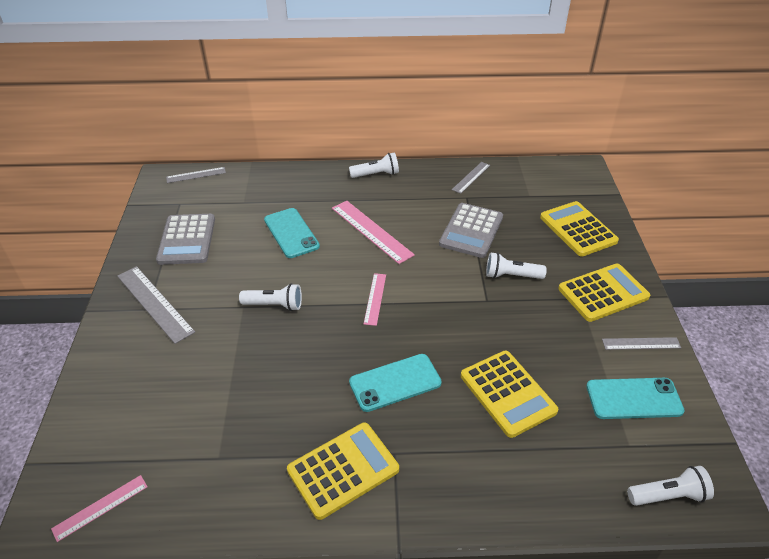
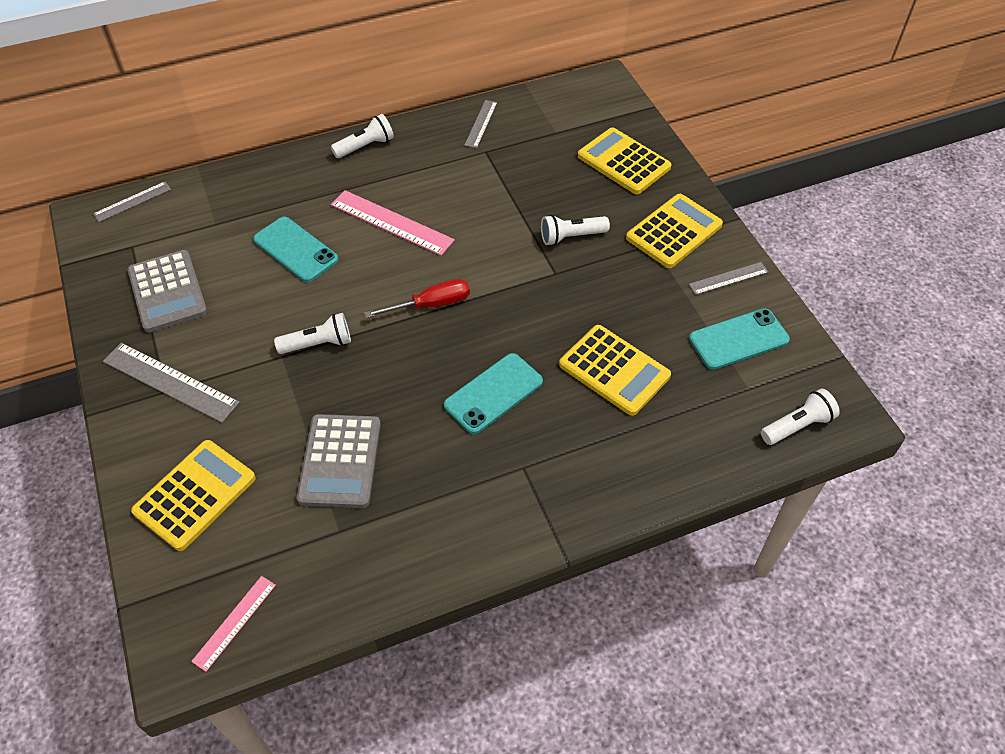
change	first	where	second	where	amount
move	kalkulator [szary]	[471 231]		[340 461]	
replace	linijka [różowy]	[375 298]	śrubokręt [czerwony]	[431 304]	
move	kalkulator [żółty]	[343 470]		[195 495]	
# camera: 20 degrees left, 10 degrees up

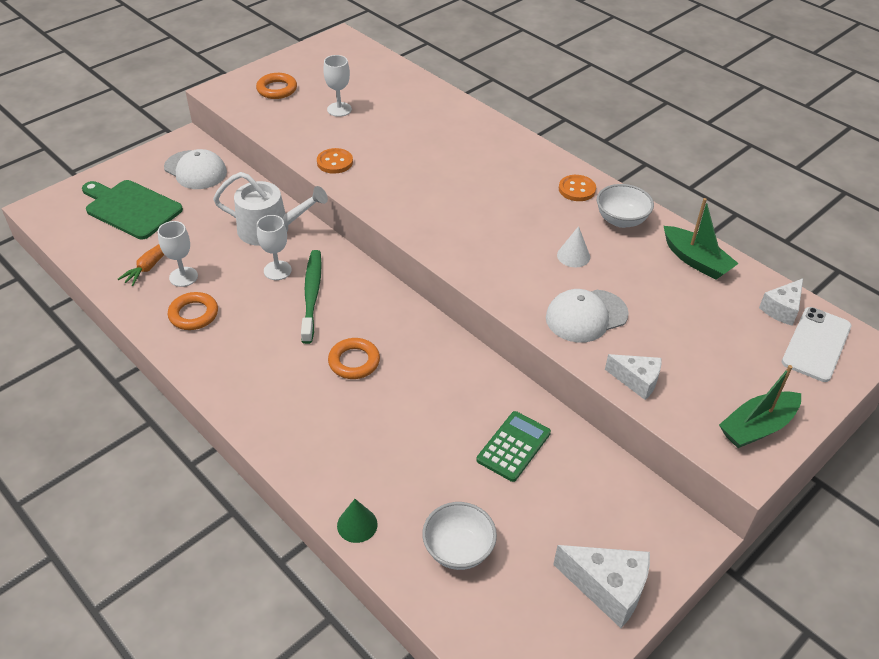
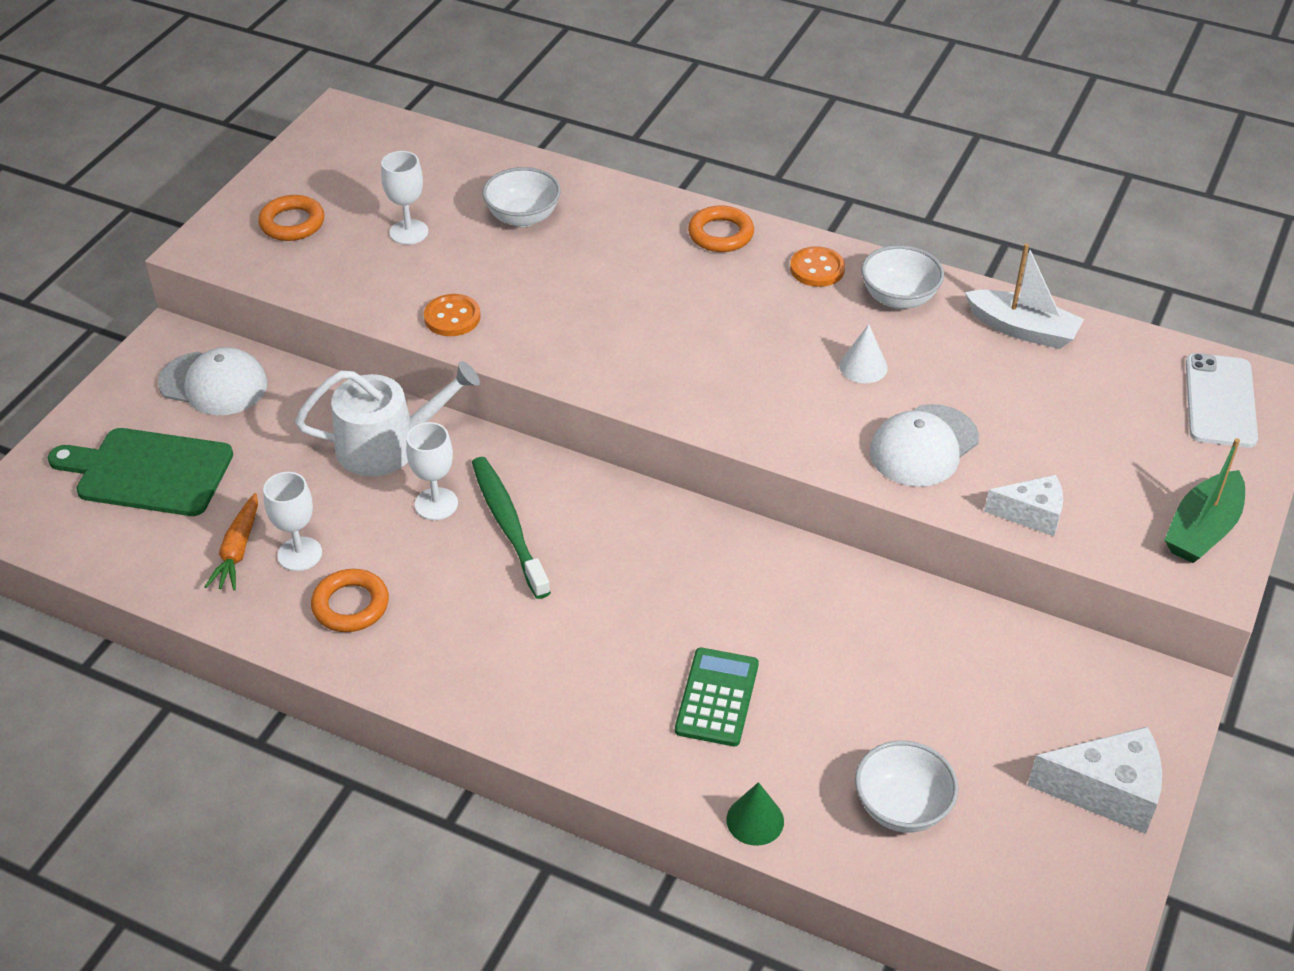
change	first	where	second	where	amount
recolor	łódka [zielony]	[696 261]	łódka [biały]	[1022 329]	
delete	ser [biały]	[782 309]			
move	pierścień [pomarańczowy]	[354 362]		[720 234]	
move	kalkulator [zielony]	[513 446]		[717 697]	
insert			miska [biały]	[523 217]	
# camera: 20 degrees left, 0 degrees up

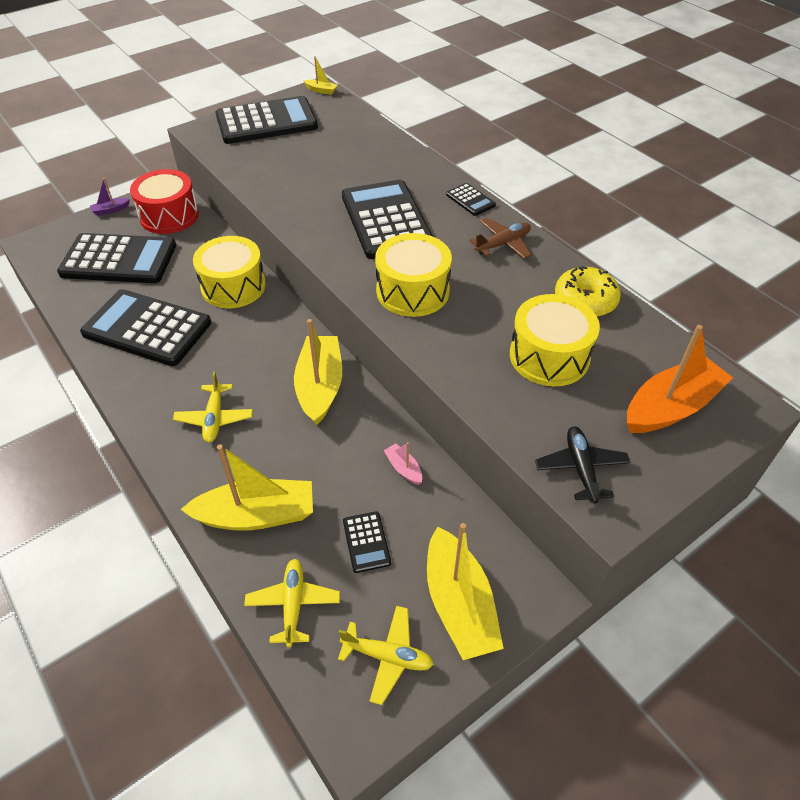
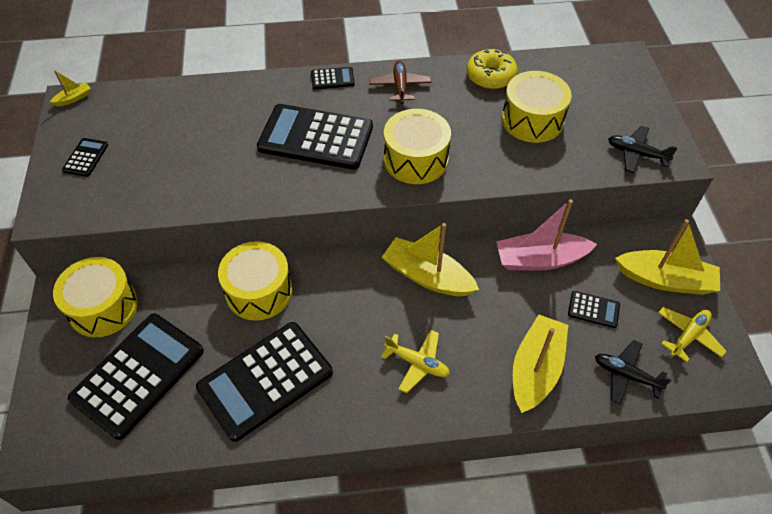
change	first	where	second	where	amount
resize	kalkulator [czarny]	[266 122]		[86 157]	x0.43
recolor	bęben [czerwony]	[169 216]	bęben [żółty]	[103 307]	
delete	łódka [fioletowy]	[111 210]			
delete	łódka [pomarańczowy]	[671 407]			
resize	łódka [różowy]	[403 468]		[540 260]	x2.27
recolor	samolot [żółty]	[293 604]	samolot [czarny]	[626 375]	
# camera: 60 degrees left, 5 degrees up

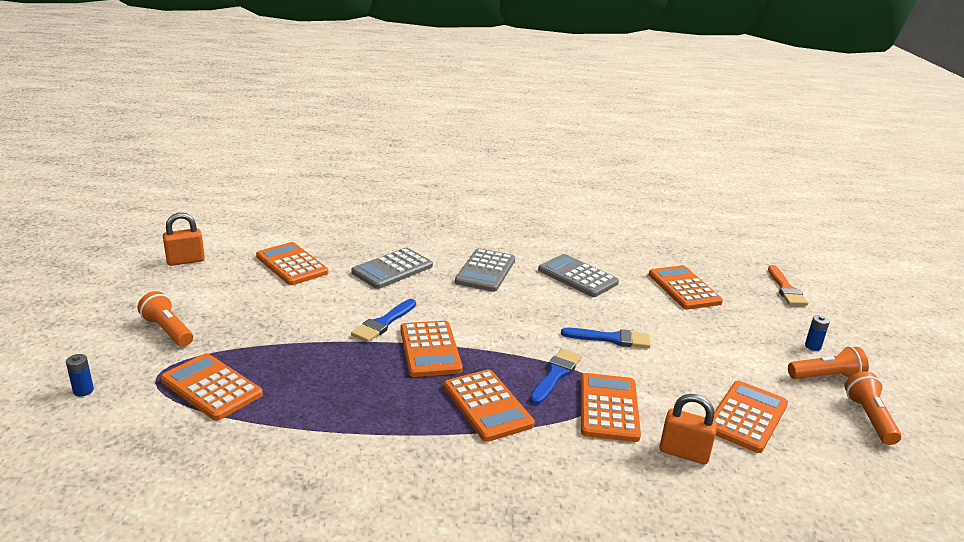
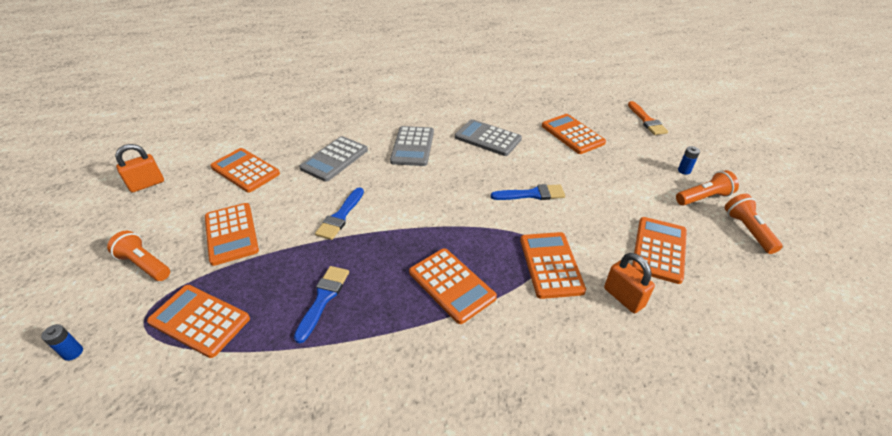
change	first	where	second	where	amount
move	kalkulator [pomarańczowy]	[430 349]		[231 234]	
move	pędzel [niebieski]	[556 374]		[323 299]	
rotate	kłódka [pomarańczowy]	[684 453]		[623 297]	45 degrees clockwise
# camera: 10 degrees left, 15 degrees up

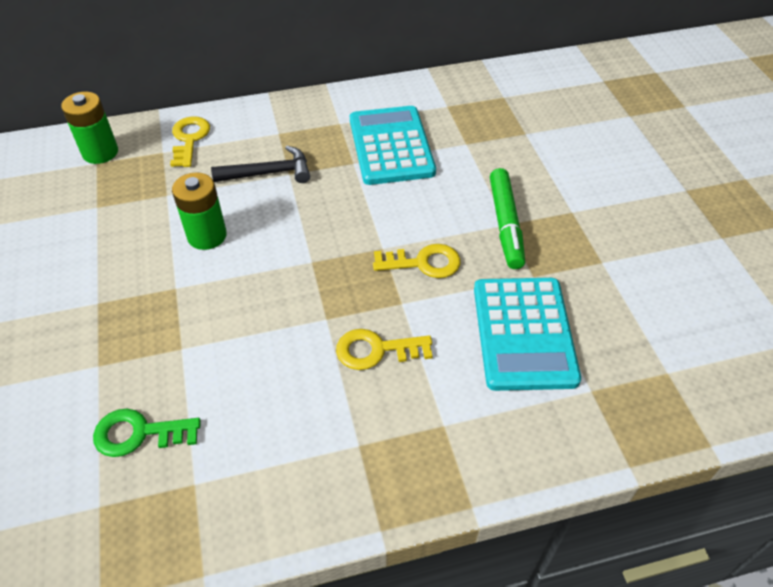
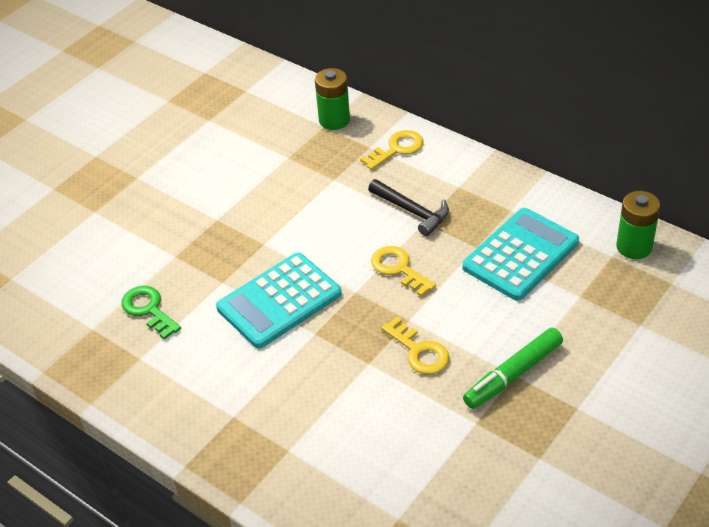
change	first	where	second	where	amount
move	bateria [zielony]	[207 236]		[634 247]	
move	kalkulator [turkusowy]	[524 333]		[279 301]	
move	klucz [żółty]	[376 350]		[399 269]	
# camera: 55 degrees right, 5 degrees down

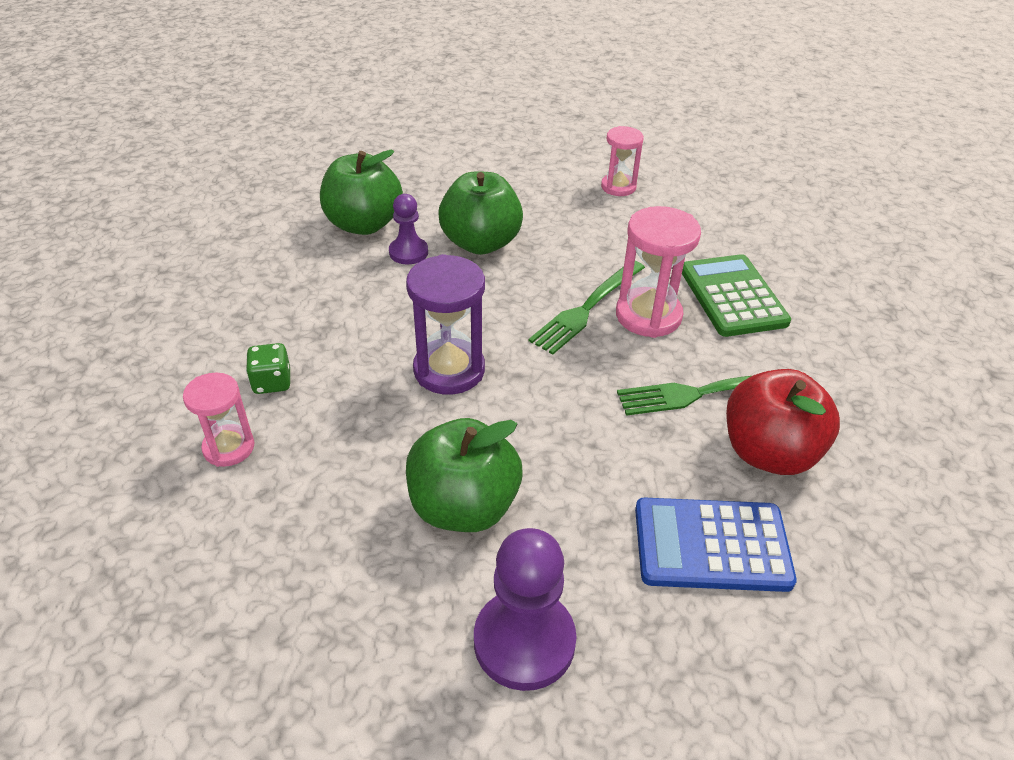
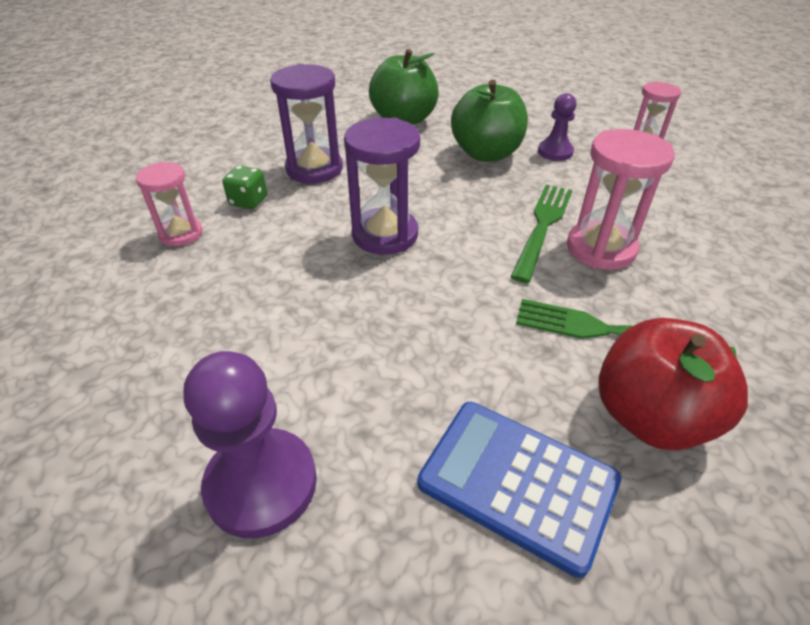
change	first	where	second	where	amount
move	pionek [fioletowy]	[408 252]		[555 152]	
delete	kalkulator [zielony]	[732 296]			
rotate	widelec [zielony]	[586 309]		[542 226]	135 degrees clockwise
delete	jabłko [zielony]	[463 506]			
insert			klepsydra [fioletowy]	[314 169]	
# camera: 30 degrees right, 0 degrees up

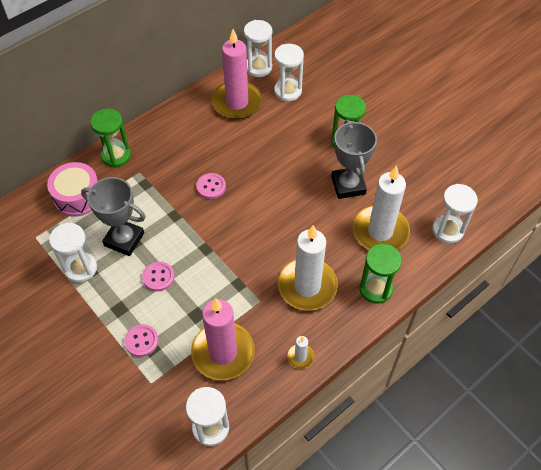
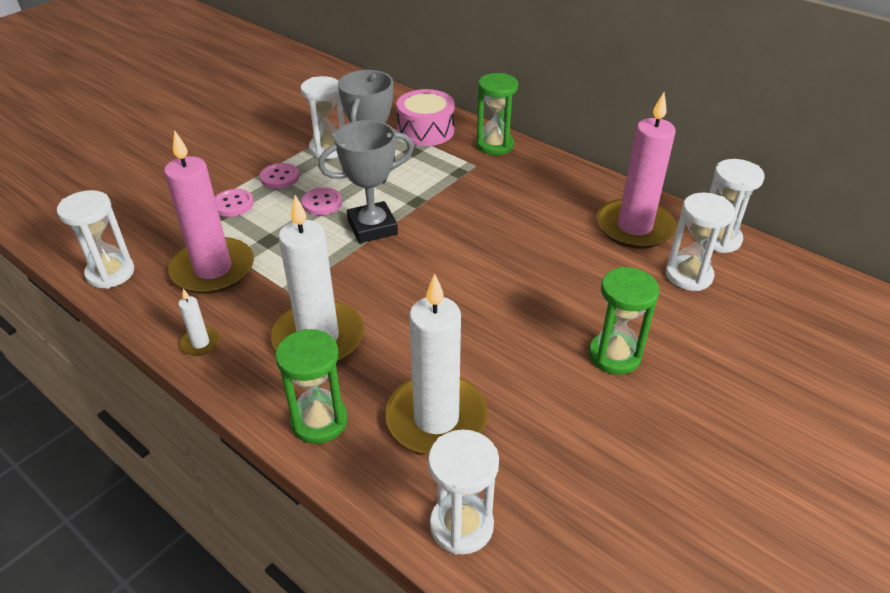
change	first	where	second	where	amount
move	puchar [szary]	[348 185]		[372 227]	
move	guzik [różowy]	[211 187]		[280 177]	
# camera: 80 degrees right, 15 degrees down

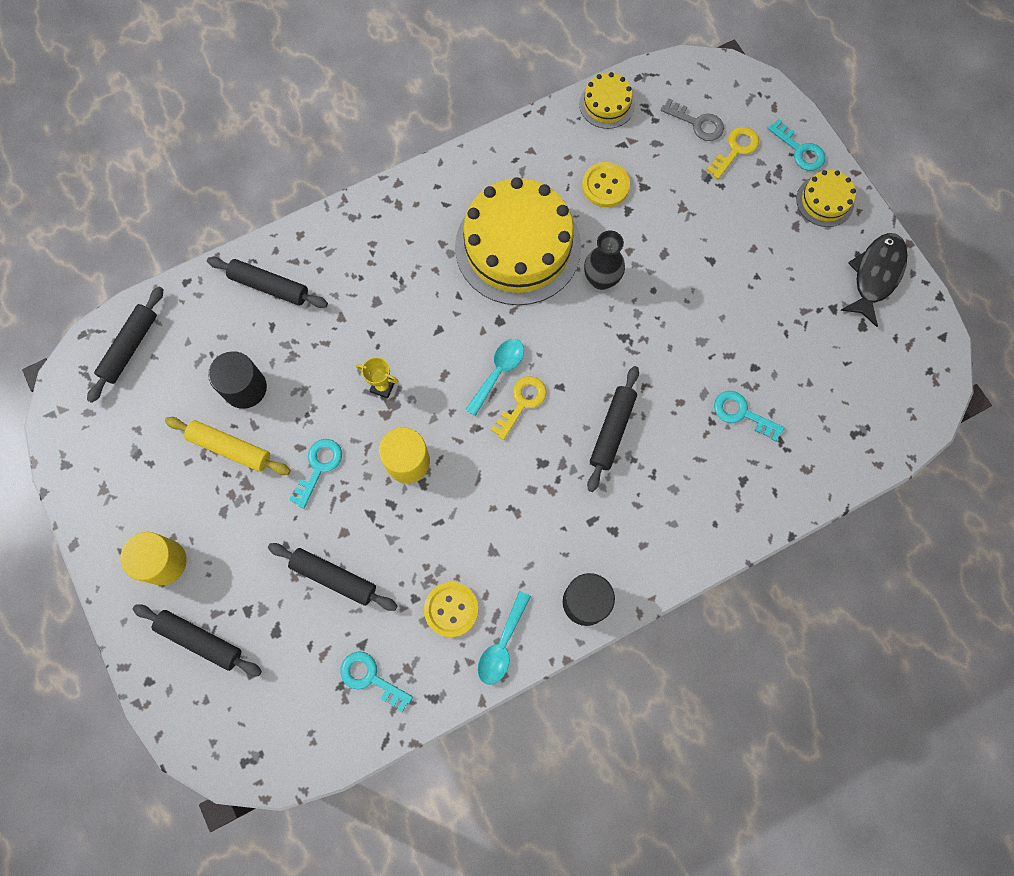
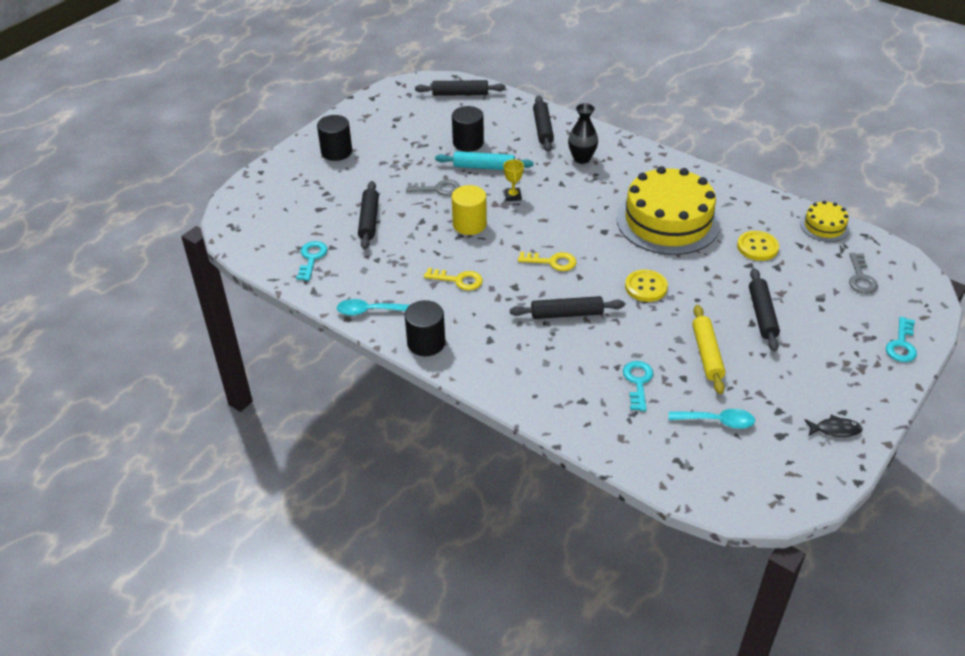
change	first	where	second	where	amount
move	klucz [żółty]	[735 149]		[458 280]	
delete	tort [żółty]	[825 201]			
move	wazon [czarny]	[601 279]		[582 158]	
resize	ryba [czarny]	[875 275]		[835 429]	x0.55
move	łyżka [turkusowy]	[498 372]		[717 421]	
move	wałek do ciasta [żółty]	[230 448]		[707 354]	
recolor	klucz [turkusowy]	[319 467]	klucz [szary]	[438 189]	
recolor	walec [żółty]	[164 562]	walec [czarny]	[336 152]	
move	guzik [żółty]	[451 609]		[646 287]	
move	wałek do ciasta [czarny]	[200 640]		[762 314]	
insert			wałek do ciasta [turkusowy]	[484 167]	
# camera: 65 degrees right, 30 degrees down

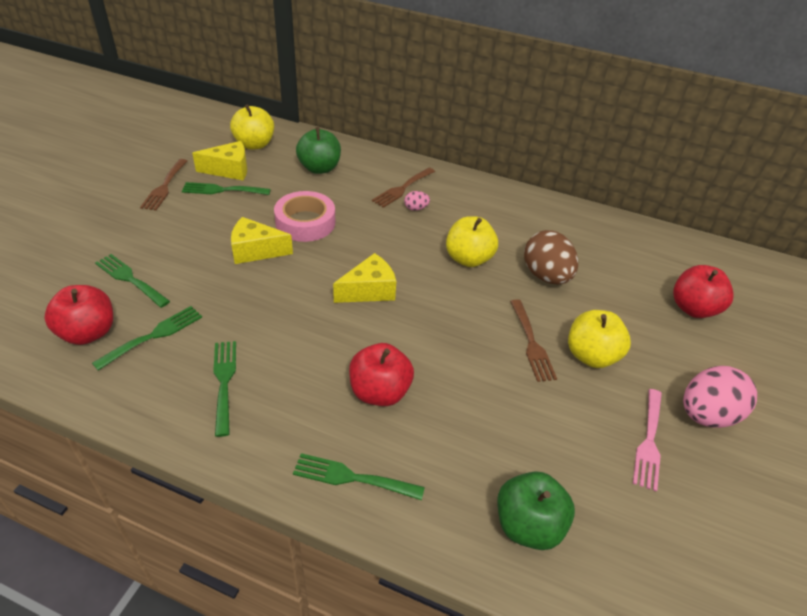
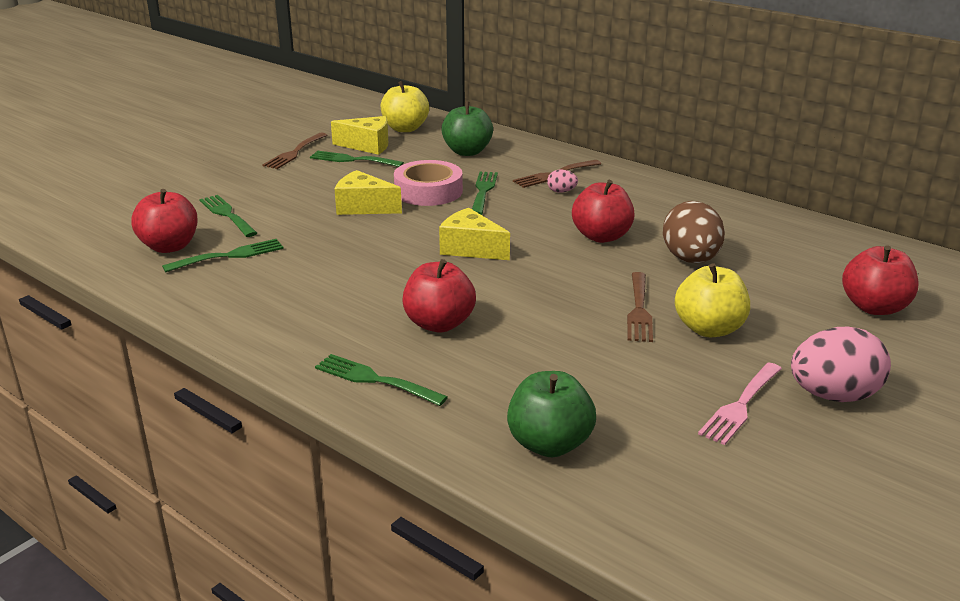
change	first	where	second	where	amount
recolor	jabłko [żółty]	[468 259]	jabłko [czerwony]	[601 236]	
rotate	ser [żółty]	[369 290]		[470 249]	135 degrees counterclockwise
move	widelec [zielony]	[224 382]		[483 191]	
# camera: 20 degrees right, 15 degrees down

